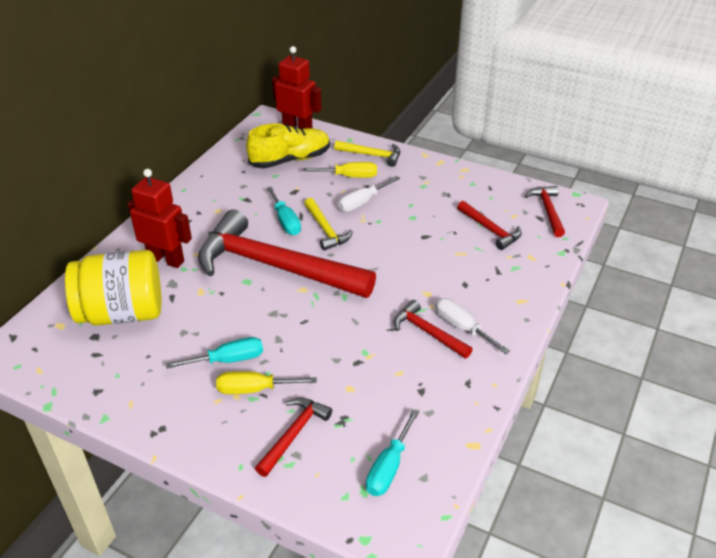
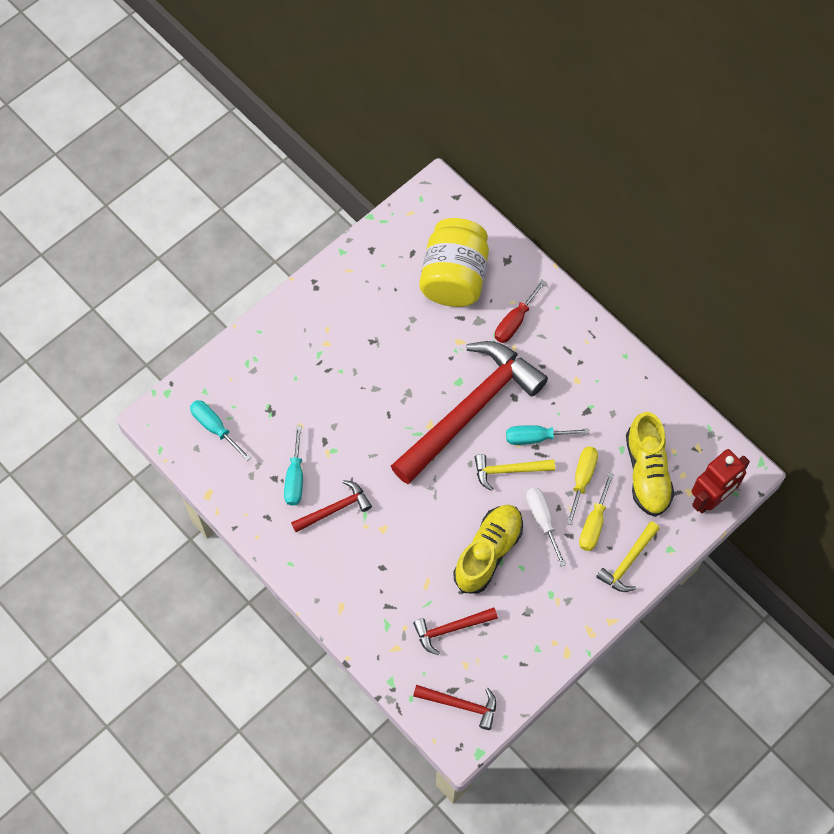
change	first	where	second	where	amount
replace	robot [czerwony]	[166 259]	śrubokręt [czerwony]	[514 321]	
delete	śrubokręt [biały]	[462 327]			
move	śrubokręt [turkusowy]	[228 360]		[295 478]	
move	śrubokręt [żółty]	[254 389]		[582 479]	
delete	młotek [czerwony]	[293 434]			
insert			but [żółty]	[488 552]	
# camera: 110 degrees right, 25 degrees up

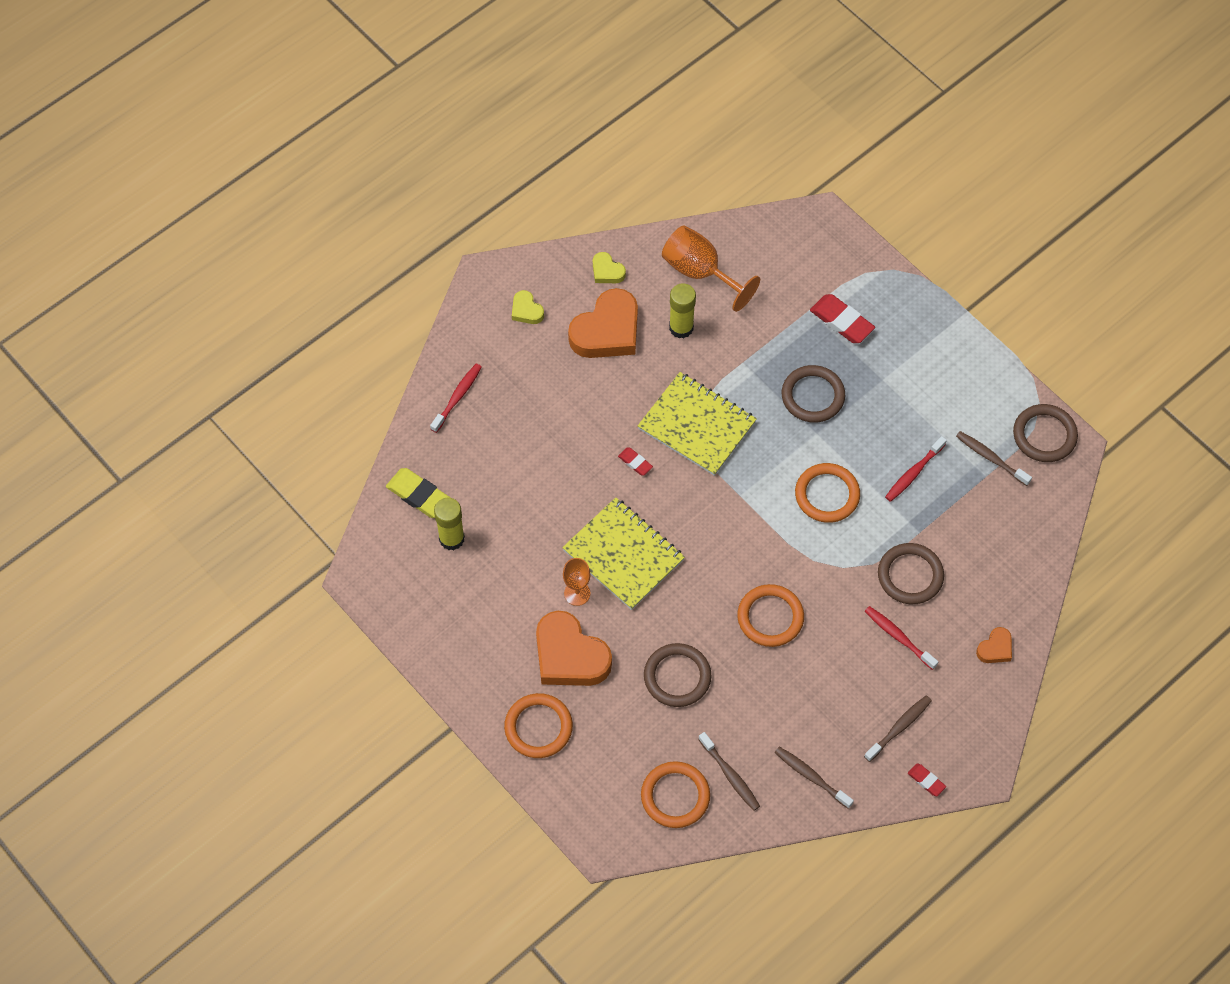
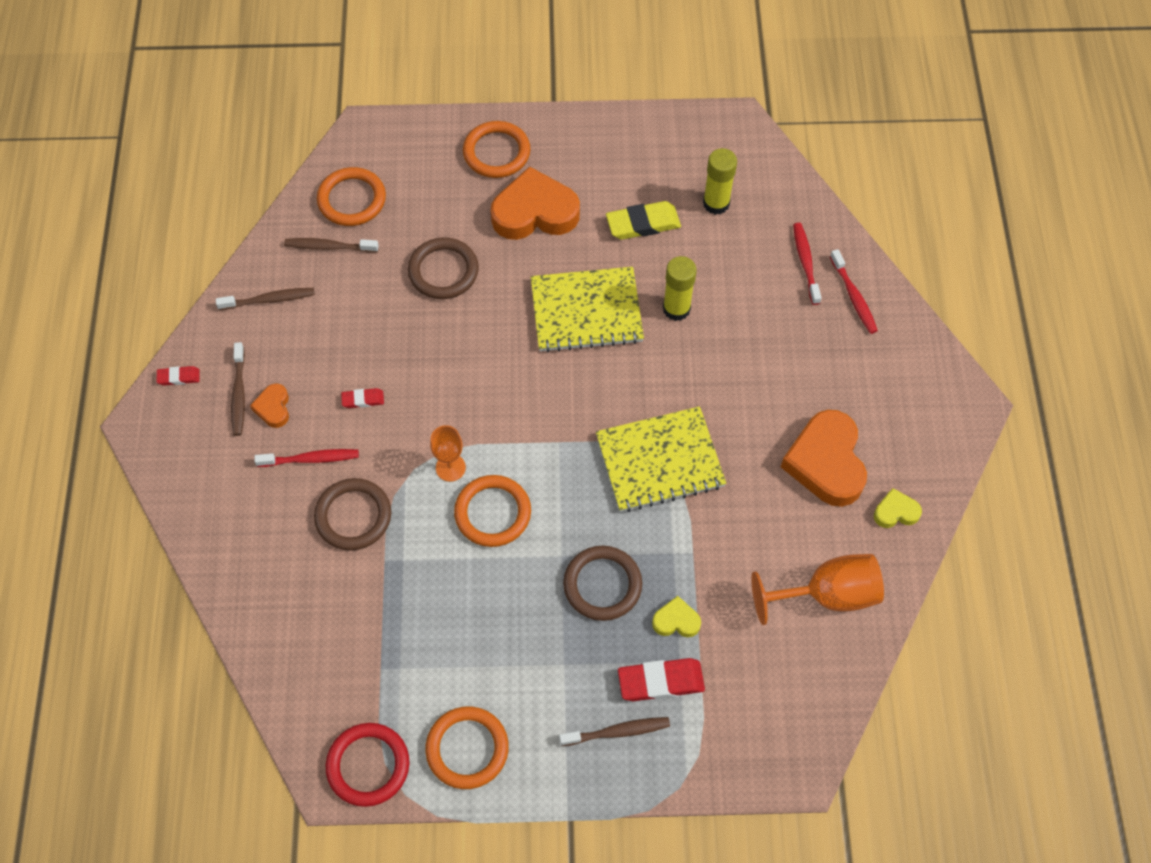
change	first	where	second	where	amount
move	klej w sztyfcie [żółty]	[681 328]		[676 309]	
move	serce [żółty]	[526 310]		[676 621]	
recolor	pierścień [brązowy]	[1044 435]	pierścień [czerwony]	[368 765]	
move	szczoteczka do zębów [brązowy]	[991 458]		[617 732]	
move	szczoteczka do zębów [czerwony]	[913 473]		[805 262]	
move	gumka do mazania [czerwony]	[635 462]		[363 400]	
move	gumka do mazania [żółty]	[419 495]		[643 224]	
move	kielich [pomarańczowy]	[577 593]		[450 467]	
move	pierścień [pomarańczowy]	[770 617]		[467 749]	
move	serce [pomarańczowy]	[995 648]		[273 408]	
# camera: 130 degrees right, 0 degrees up

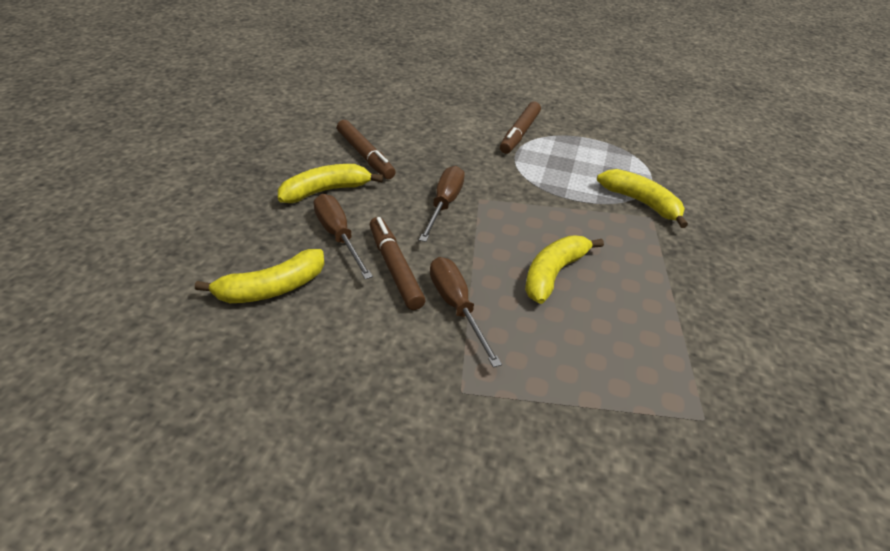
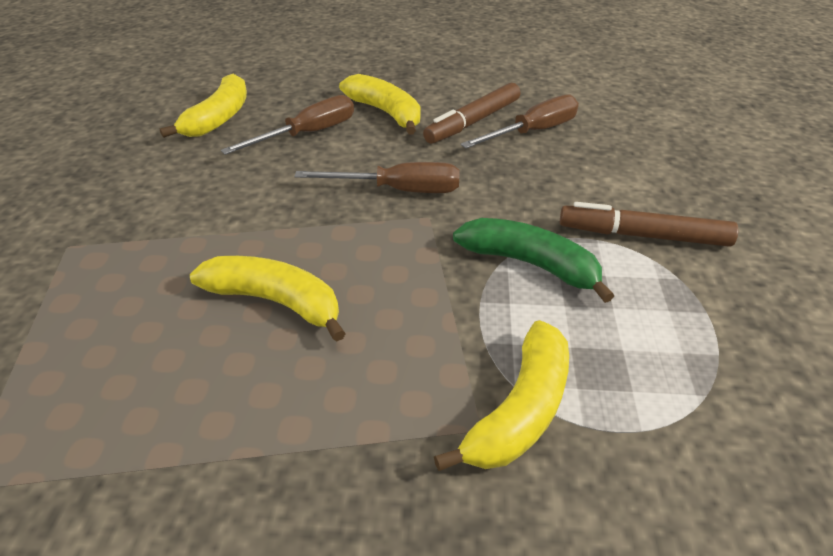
change	first	where	second	where	amount
delete	flamaster [brązowy]	[395 268]			
rotate	banan [żółty]	[272 288]		[219 118]	120 degrees counterclockwise
move	śrubokręt [brązowy]	[456 307]		[533 132]	
insert			banan [zielony]	[530 264]	
# camera: 80 degrees right, 0 degrees up

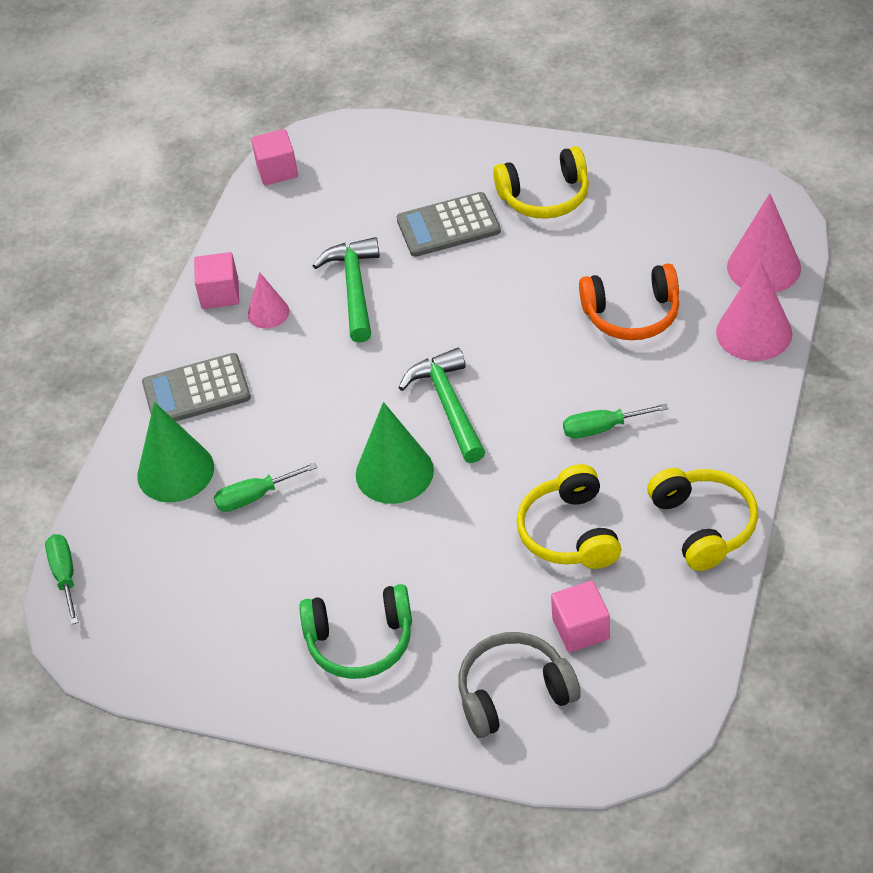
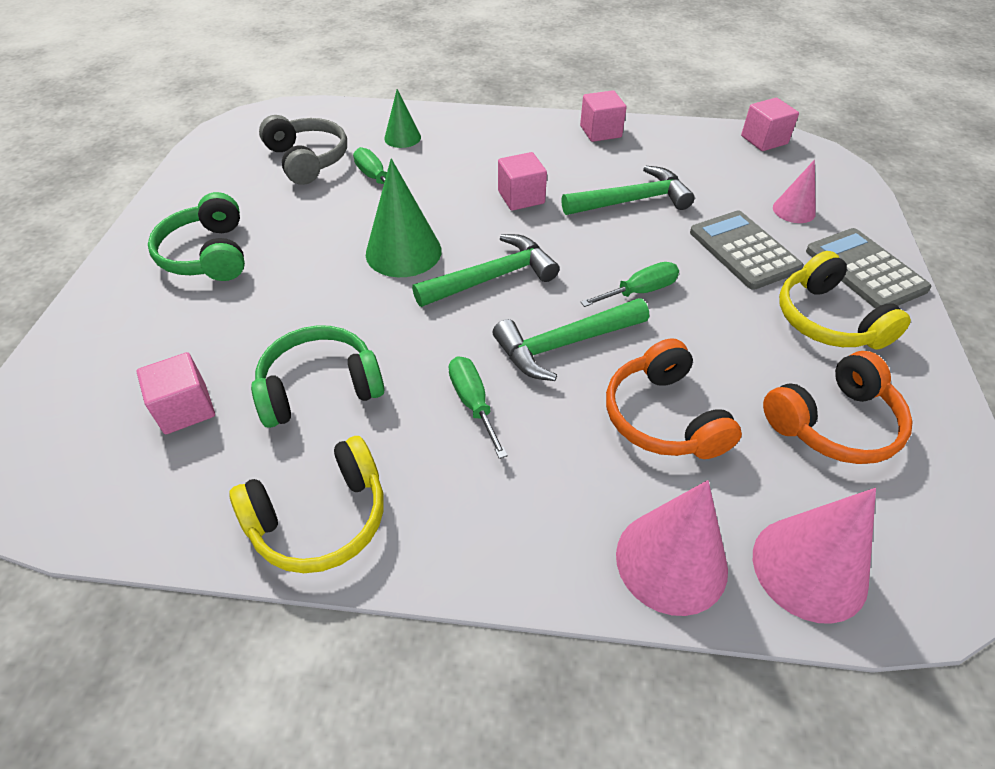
change	first	where	second	where	amount
move	stożek [różowy]	[268 313]		[794 210]	
move	kalkulator [szary]	[196 391]		[865 270]	
resize	stożek [zielony]	[175 471]		[402 138]	x0.58
recolor	słuchawki [żółty]	[570 532]	słuchawki [zielony]	[320 388]	
move	śrubokręt [zielony]	[65 576]		[640 291]	
move	słuchawki [szary]	[514 693]		[307 160]	
insert			sześcian [różowy]	[521 197]	
insert			młotek [zielony]	[564 344]	
insert			słuchawki [pomarańczowy]	[833 423]	
# camera: 75 degrees right, 0 degrees up

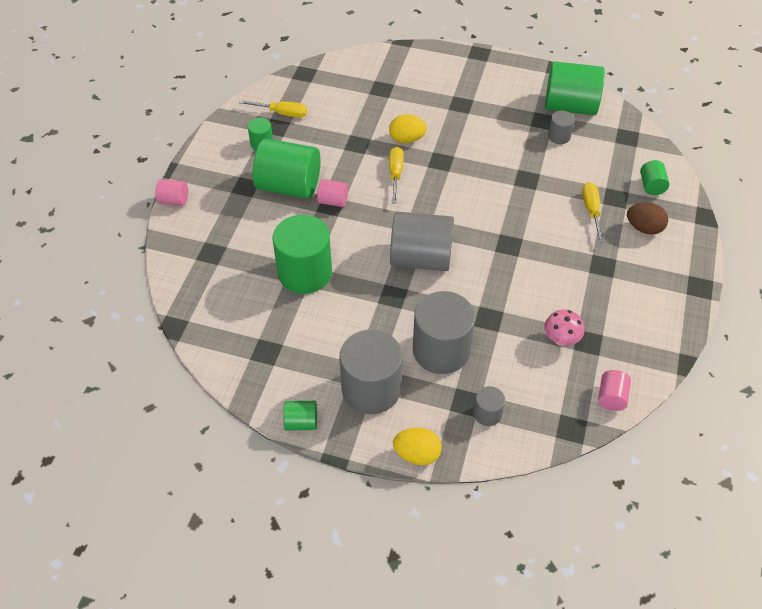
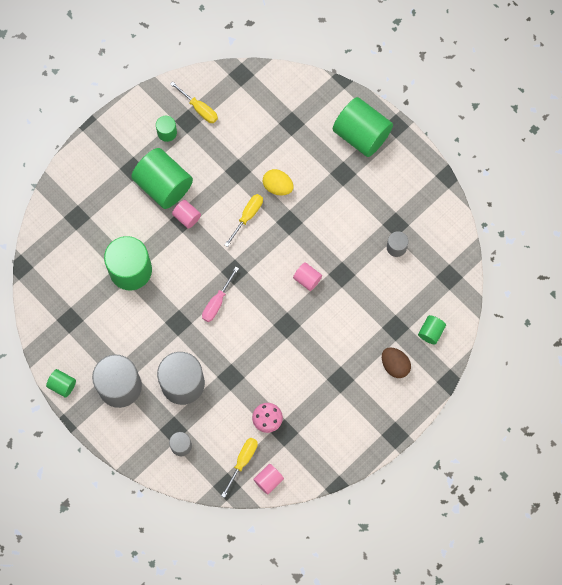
change	first	where	second	where	amount
move	walec [zielony]	[570 106]		[361 135]	
move	walec [różowy]	[174 200]		[307 279]	
move	śrubokręt [żółty]	[591 211]		[242 461]	
replace	walec [szary]	[421 258]	śrubokręt [różowy]	[217 302]	
delete	jajko [żółty]	[417 454]			
# camera: 30 degrees right, 20 degrees up

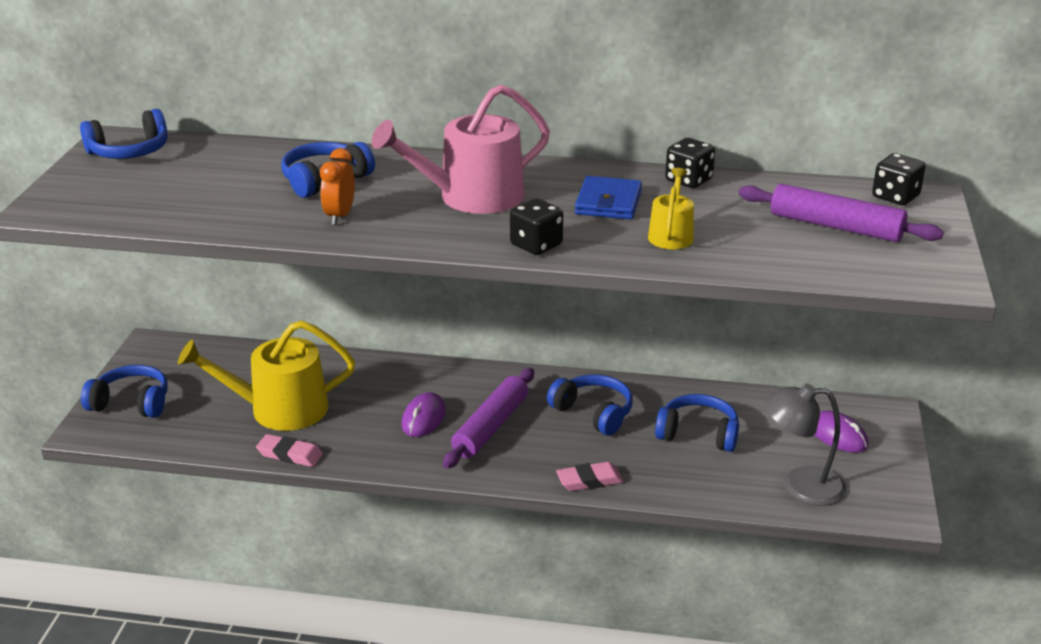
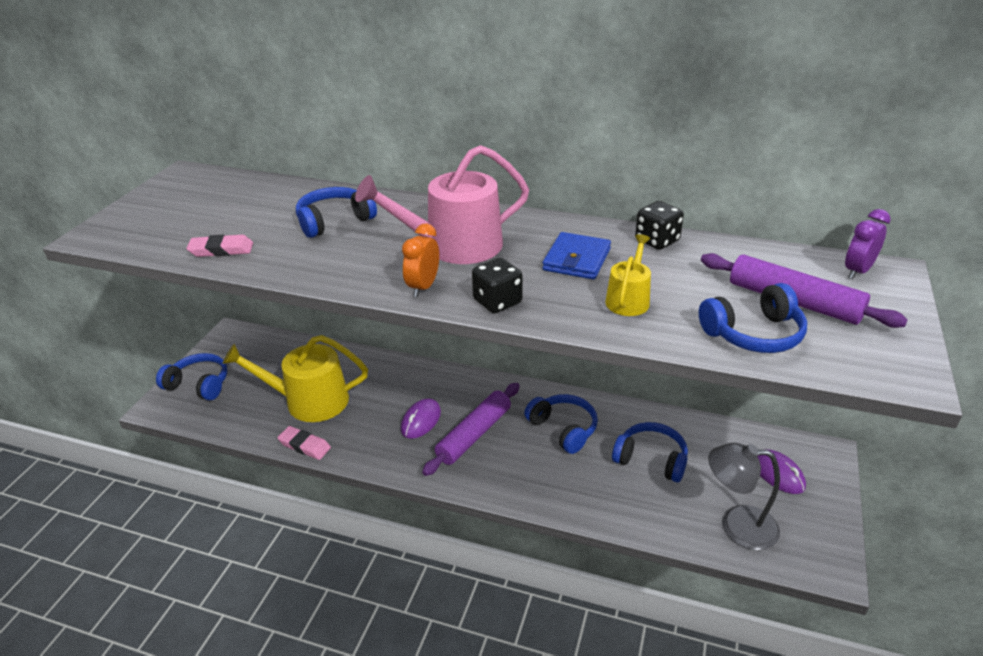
change	first	where	second	where	amount
move	słuchawki [niebieski]	[129 151]		[753 334]	
move	budzik [pomarańczowy]	[340 216]		[423 287]	
replace	kostka do gry [czarny]	[895 197]	budzik [fioletowy]	[857 271]	
move	gumka do mazania [różowy]	[589 480]		[221 250]	
# camera: 10 degrees right, 5 degrees up

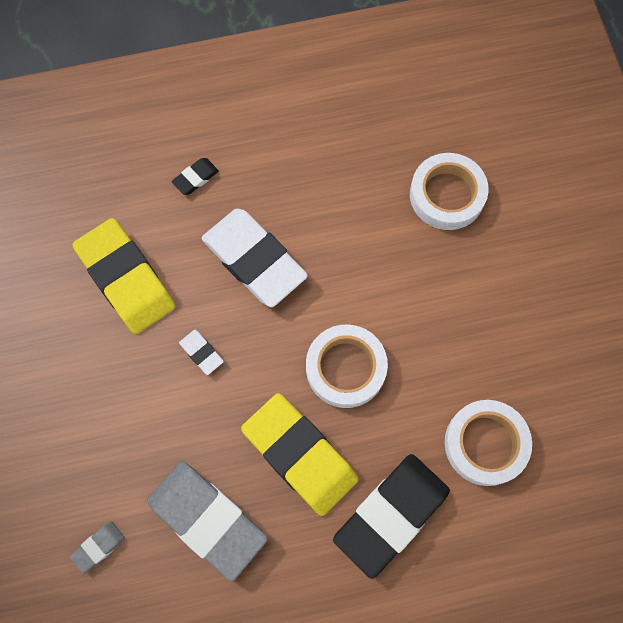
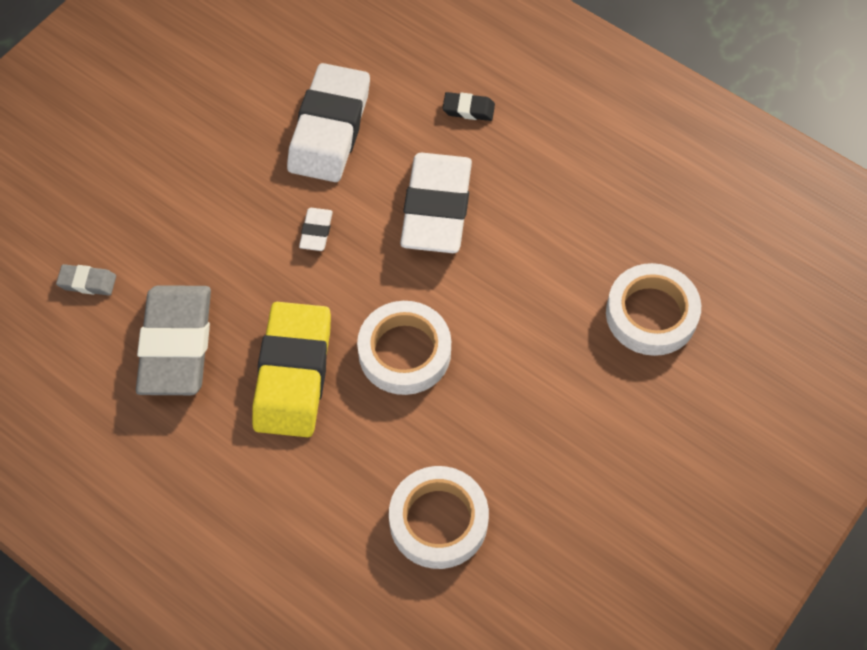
change	first	where	second	where	amount
recolor	gumka do mazania [żółty]	[126 279]	gumka do mazania [biały]	[329 129]	
delete	gumka do mazania [czarny]	[391 515]			
# camera: 50 degrees right, 10 degrees down

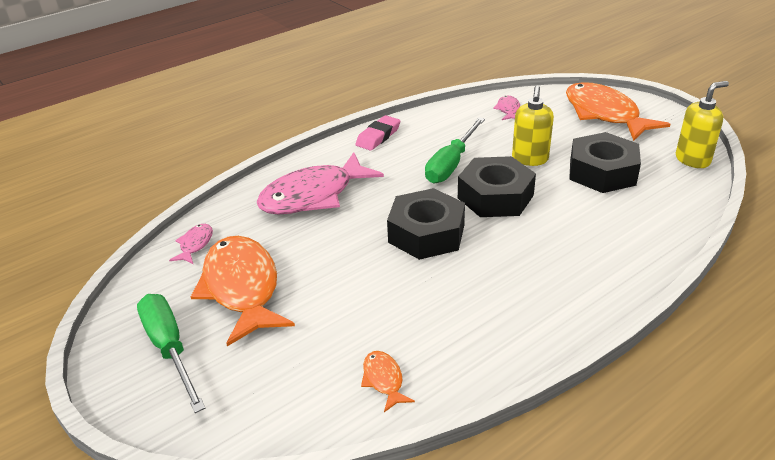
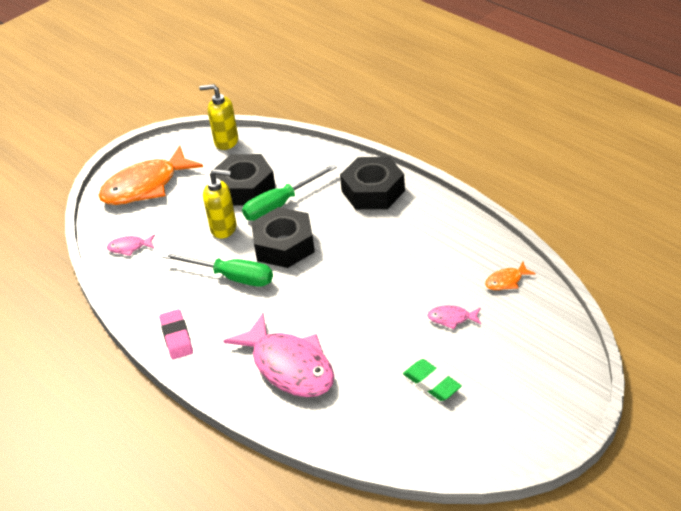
change	first	where	second	where	amount
rotate	dozownik mydła [żółty]	[692 160]		[226 142]	45 degrees counterclockwise
rotate	gumka do mazania [różowy]	[378 136]		[176 337]	45 degrees clockwise
move	nakrętka [czarny]	[426 233]		[373 191]	
move	ryba [różowy]	[195 244]		[452 318]	
replace	ryba [pomarańczowy]	[242 288]	gumka do mazania [zielony]	[432 383]	
move	śrubokręt [zielony]	[170 348]		[280 204]	
# camera: 95 degrees left, 5 degrees up

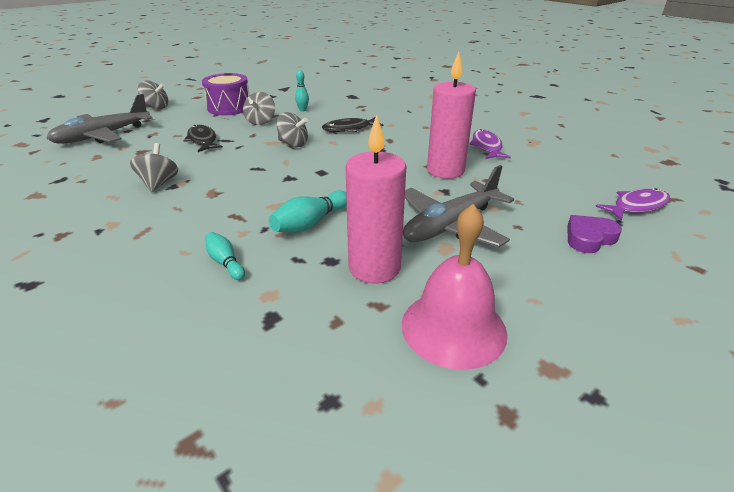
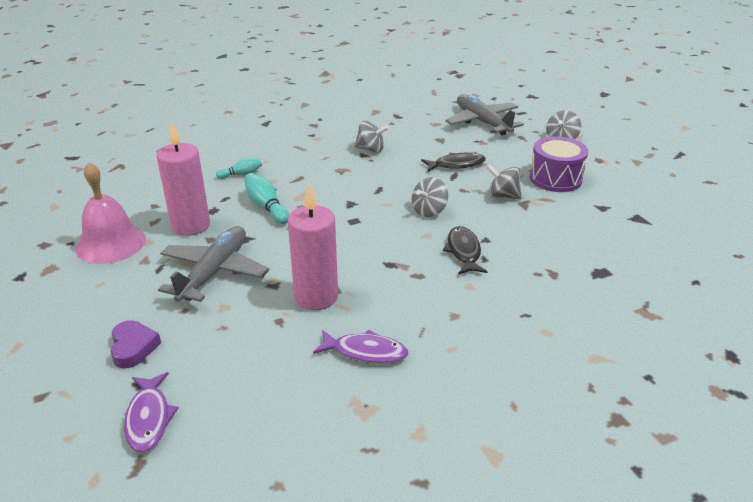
change	first	where	second	where	amount
delete	kręgiel [turkusowy]	[303 110]			
rotate	samolot [szary]	[451 225]		[214 272]	45 degrees clockwise
# camera: 105 degrees right, 0 degrees up

